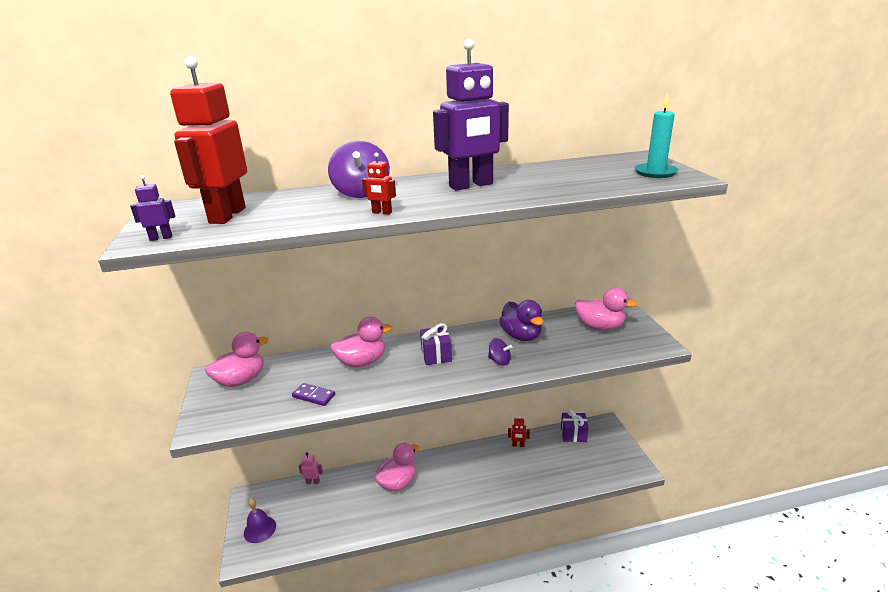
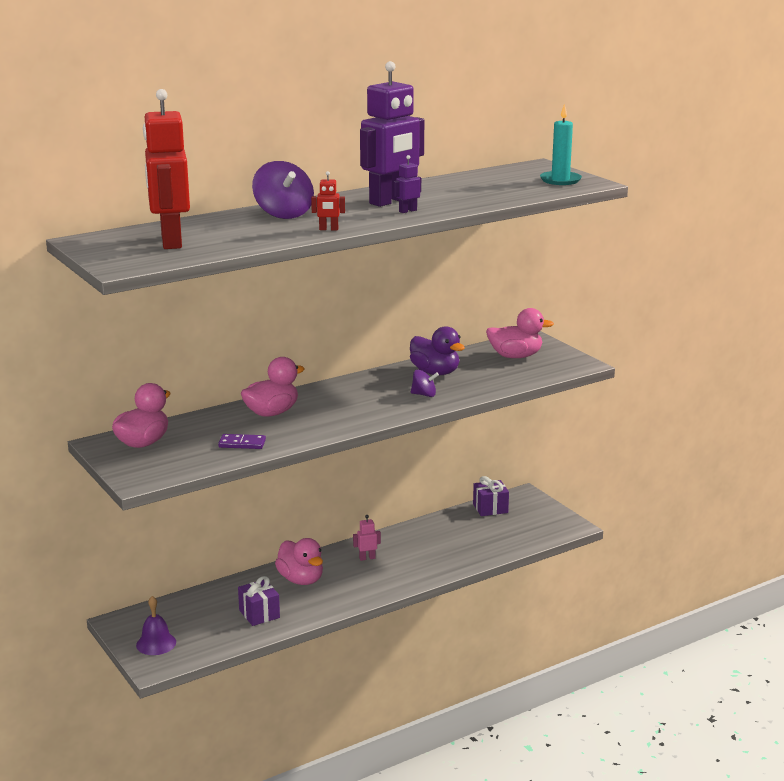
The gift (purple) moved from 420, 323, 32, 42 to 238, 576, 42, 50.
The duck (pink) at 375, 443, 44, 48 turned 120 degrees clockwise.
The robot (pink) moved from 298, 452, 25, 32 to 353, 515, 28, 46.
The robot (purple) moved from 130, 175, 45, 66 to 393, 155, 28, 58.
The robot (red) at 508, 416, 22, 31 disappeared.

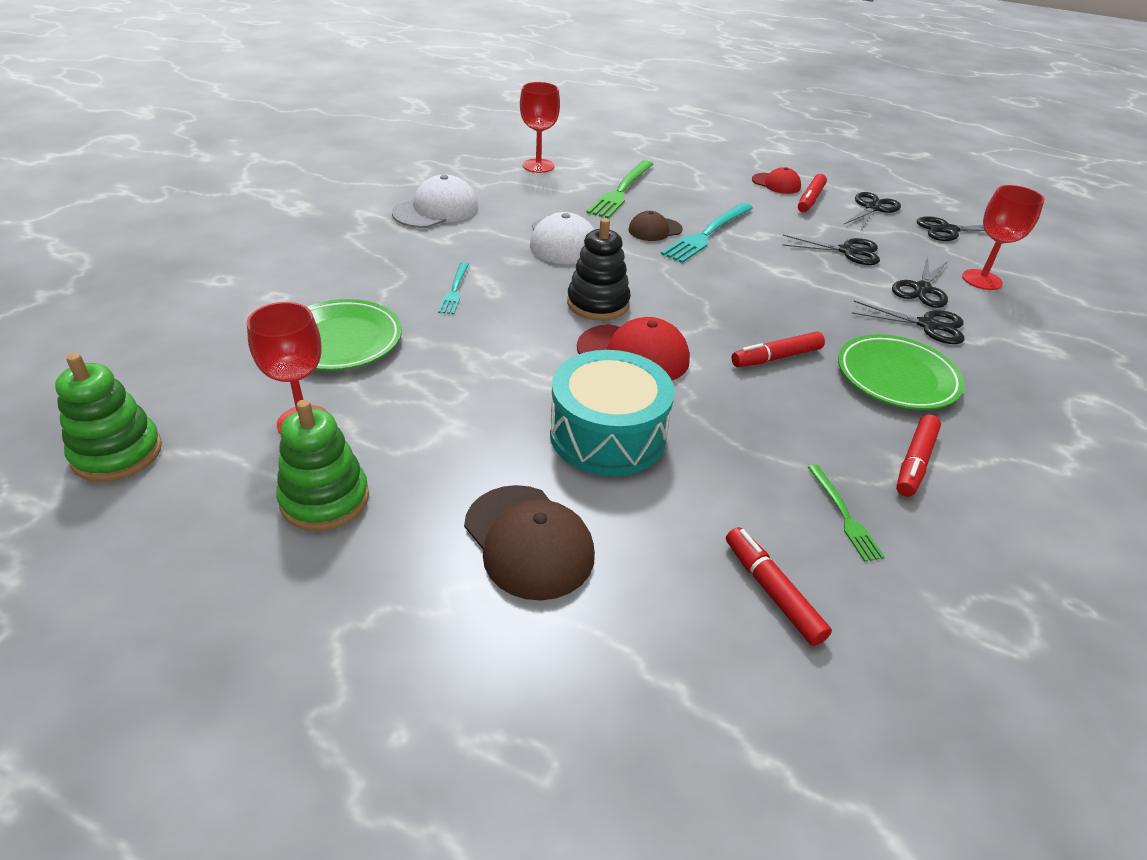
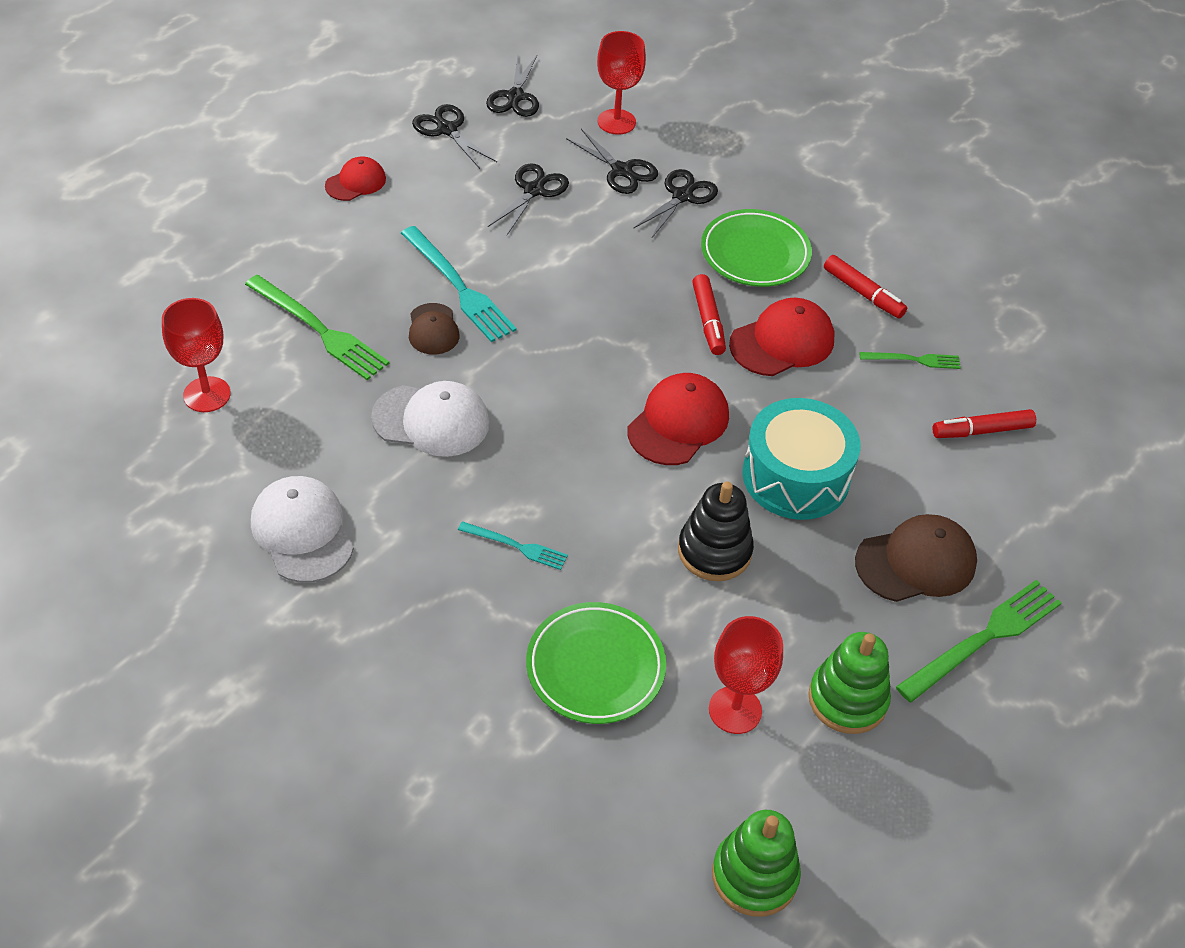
The stacking toy (black) moved from 567, 218, 64, 103 to 678, 481, 76, 100.
The cap (red) at 729, 298, 105, 78 appeared.
The fork (green) at 896, 580, 165, 123 appeared.
The marker (red) at 798, 174, 29, 38 disappeared.

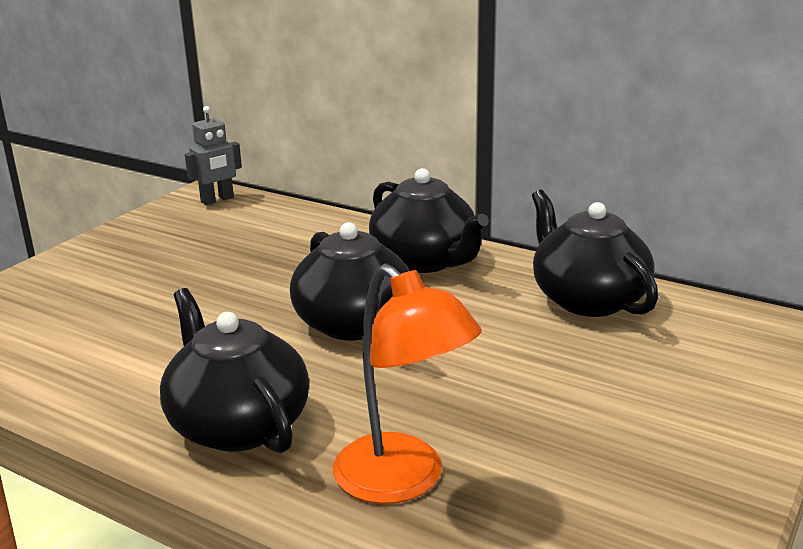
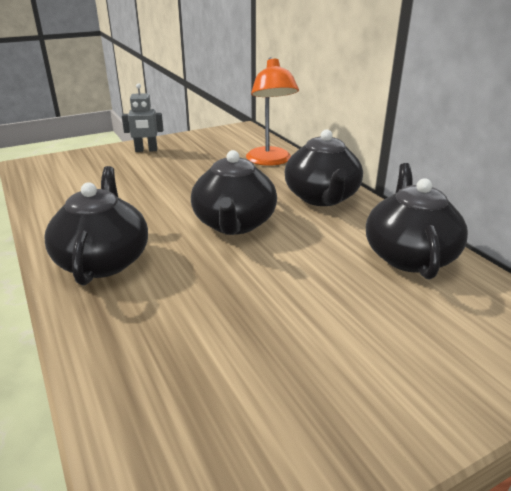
The robot (grey) moved from 185, 106, 57, 99 to 122, 83, 41, 69.
The lamp (orange) moved from 333, 264, 149, 240 to 246, 57, 53, 109.

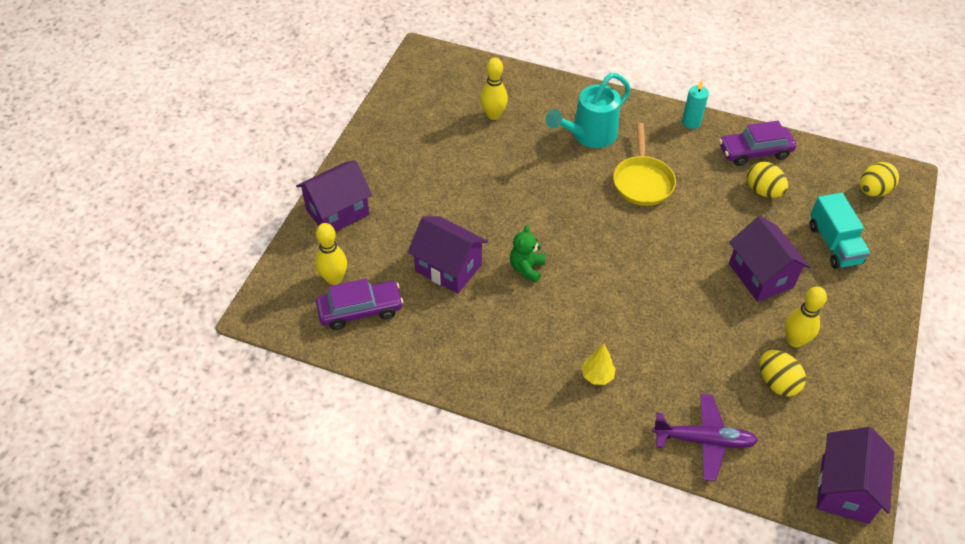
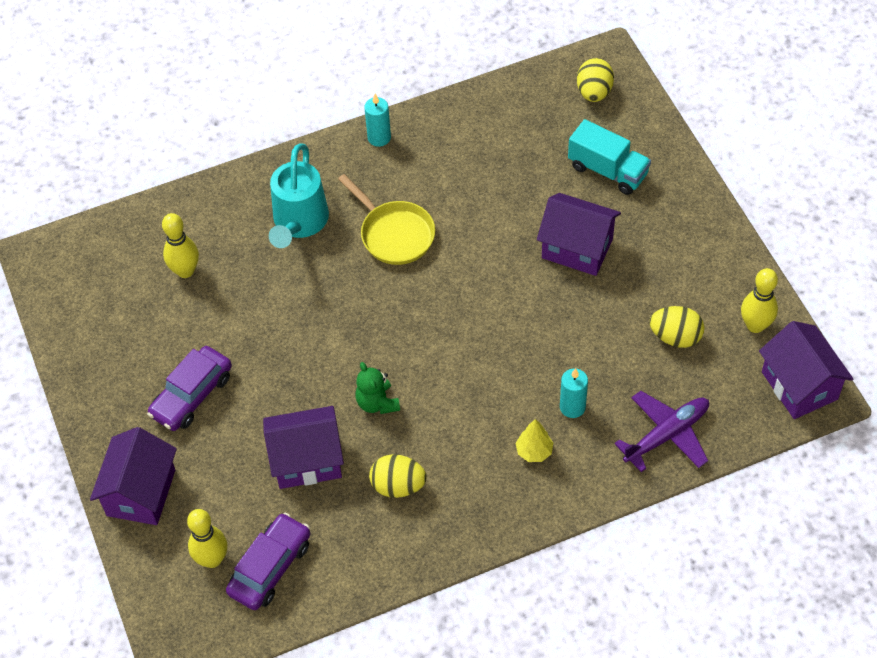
The car (purple) moved from 719, 121, 77, 45 to 147, 346, 85, 85.
The egg (yellow) moved from 747, 162, 41, 36 to 369, 454, 57, 44.
The candle (turquoise) at 560, 368, 28, 50 appeared.
The bowling pin (yellow) moved from 785, 287, 42, 60 to 741, 268, 37, 65.

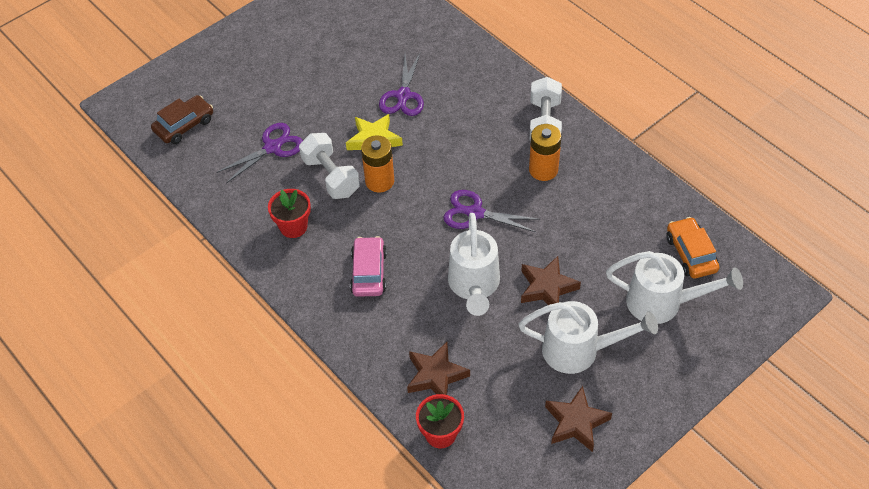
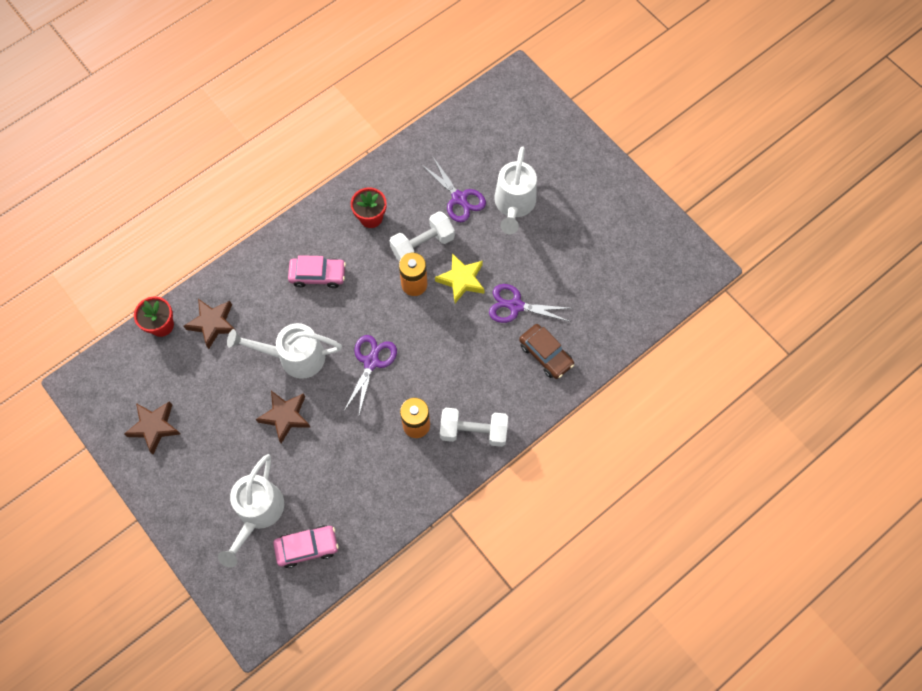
The car (orange) at 666, 217, 54, 61 became the car (pink) at 273, 525, 66, 43.
The watering can (white) moved from 519, 301, 139, 73 to 494, 146, 43, 88.
The car (brown) moved from 151, 95, 62, 49 to 519, 324, 55, 55.

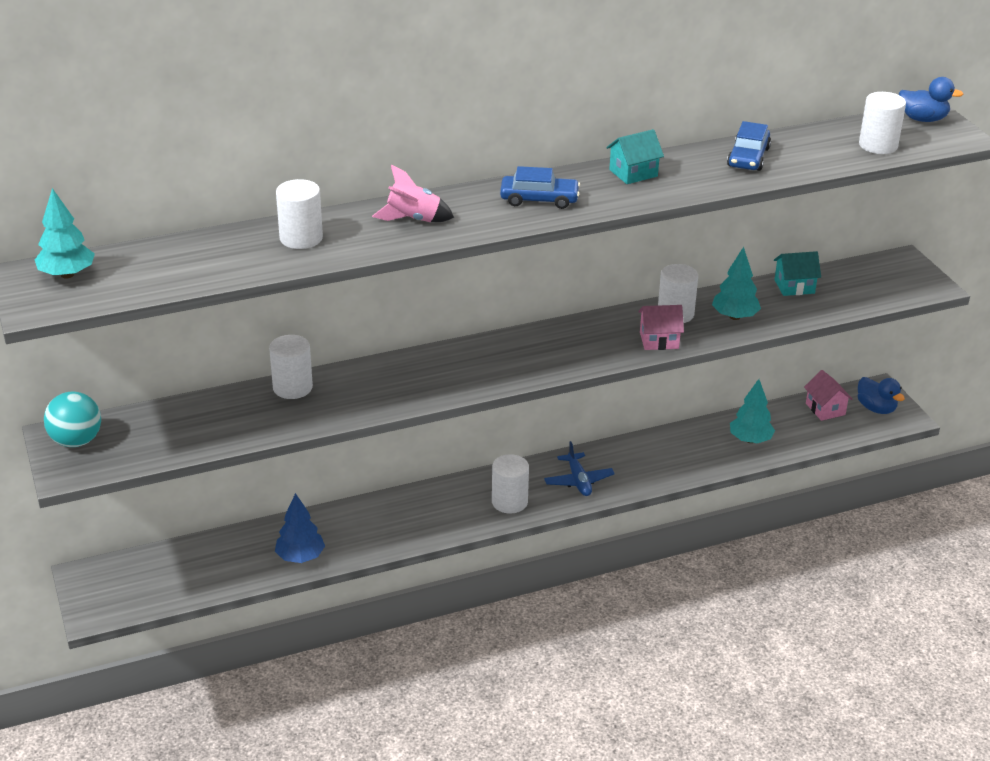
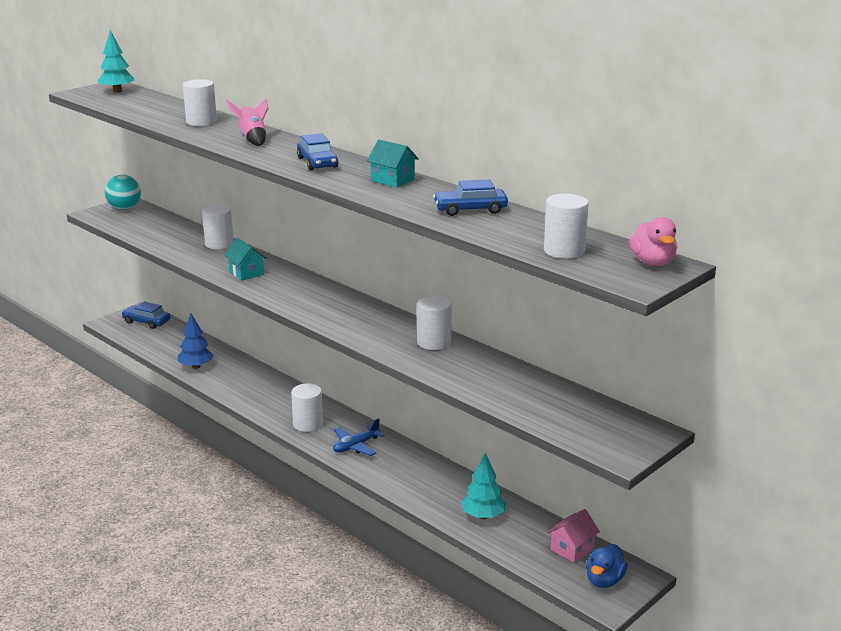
The car (blue) at 122, 302, 48, 27 appeared.
The house (turquoise) moved from 774, 251, 47, 45 to 224, 238, 43, 43.
The duck (blue) at 899, 77, 64, 45 became the duck (pink) at 630, 217, 47, 49.
The house (pink) at 638, 305, 46, 45 disappeared.
The tree (turquoise) at 712, 247, 49, 73 disappeared.

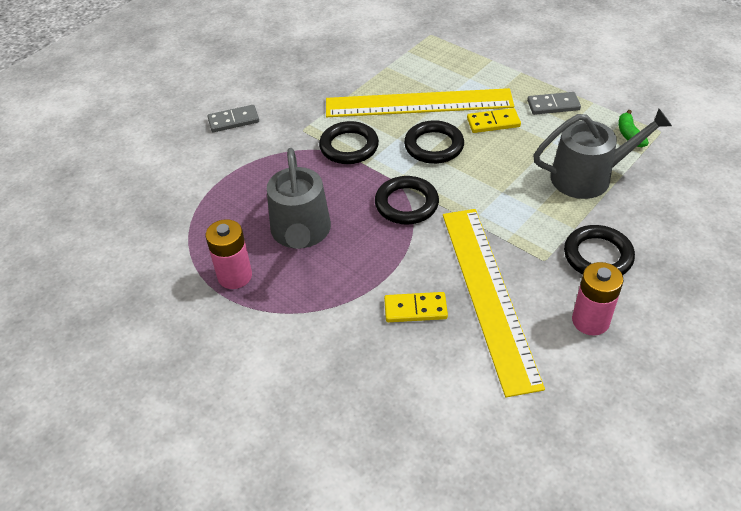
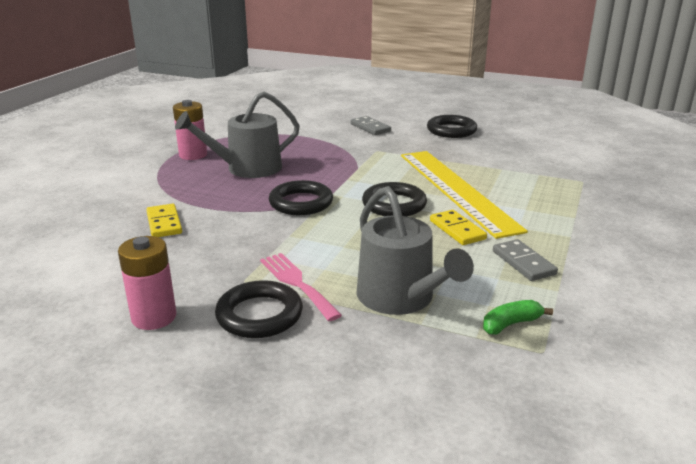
The fork (pink) at 260, 253, 82, 68 appeared.
The ring (black) moved from 319, 121, 60, 43 to 427, 115, 50, 23.
The ruler (yellow) at 443, 209, 102, 188 disappeared.

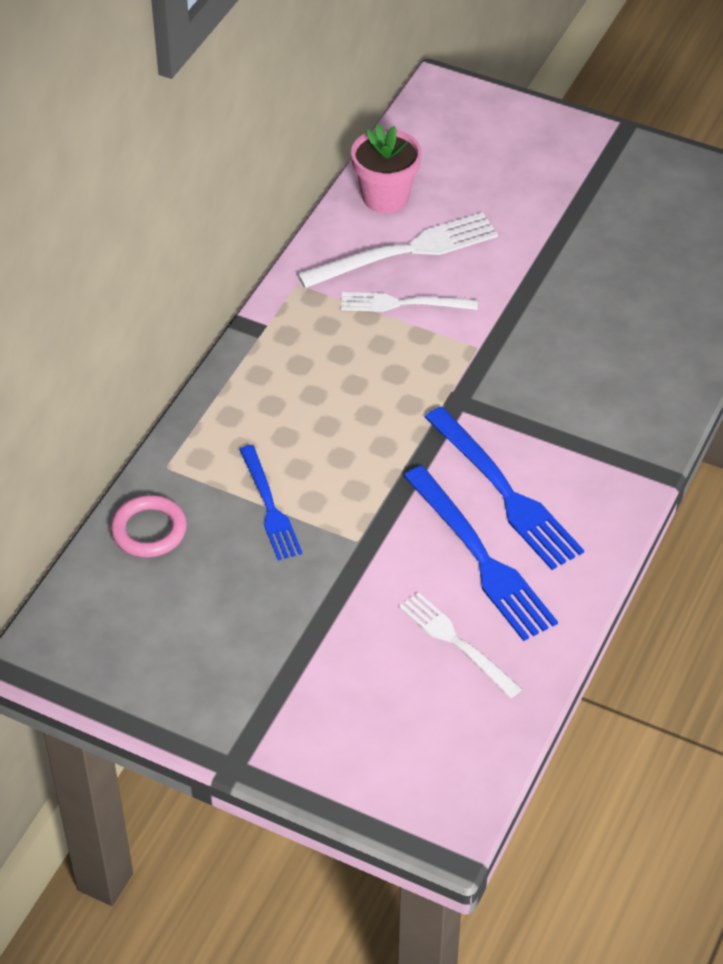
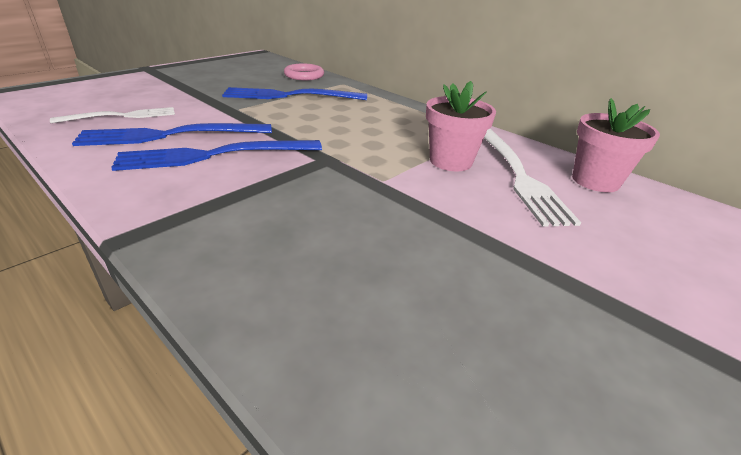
The fork (blue) at 239, 445, 64, 116 changed to 1.56 times the size.
The fork (white) at 341, 292, 137, 20 was replaced by the flower pot (pink) at 426, 81, 70, 90.

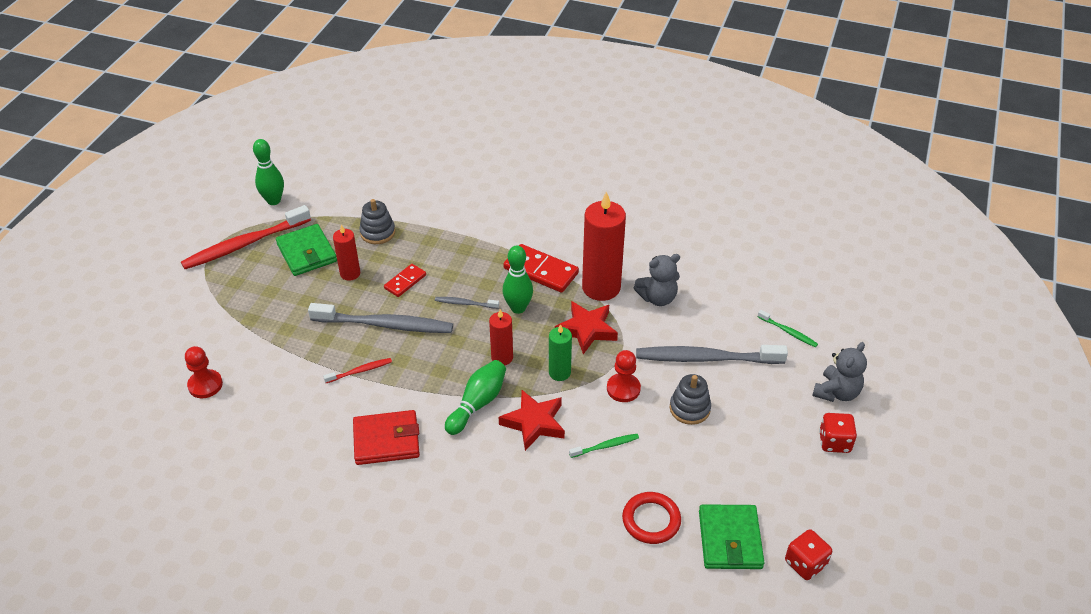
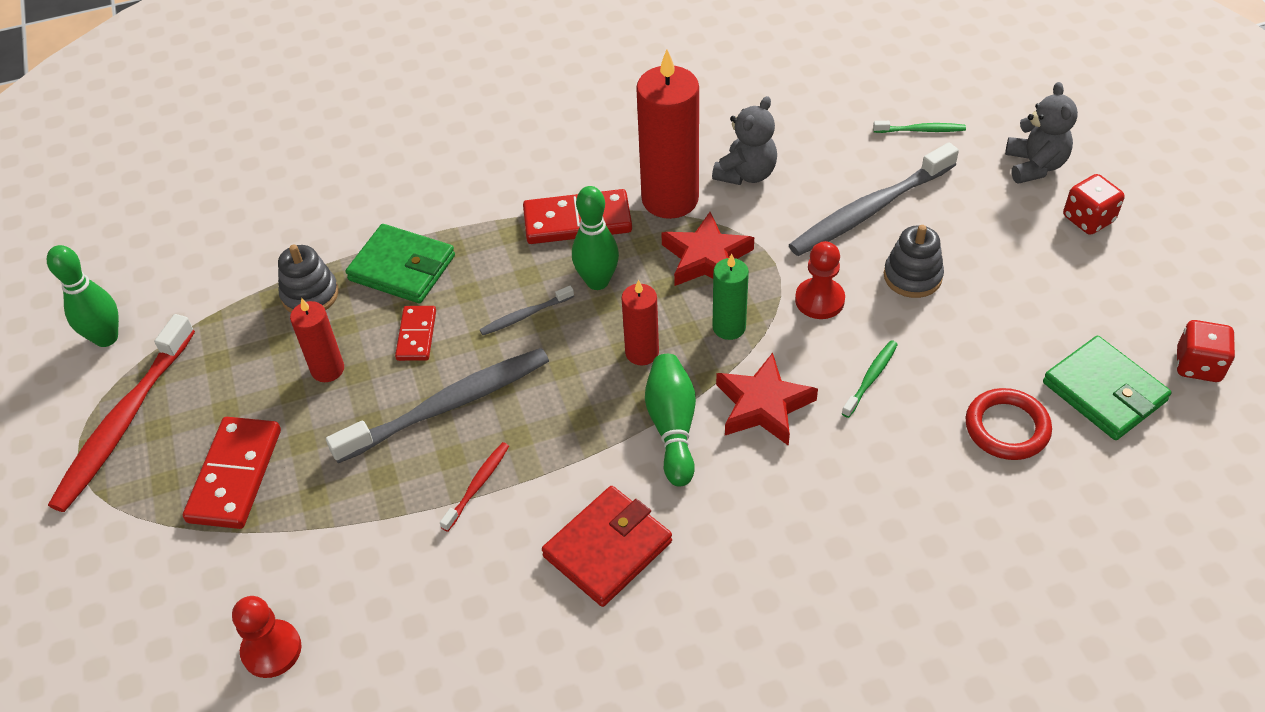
The domino (red) at 183, 417, 98, 112 appeared.
The wallet (green) moved from 276, 224, 61, 52 to 345, 224, 110, 79.

